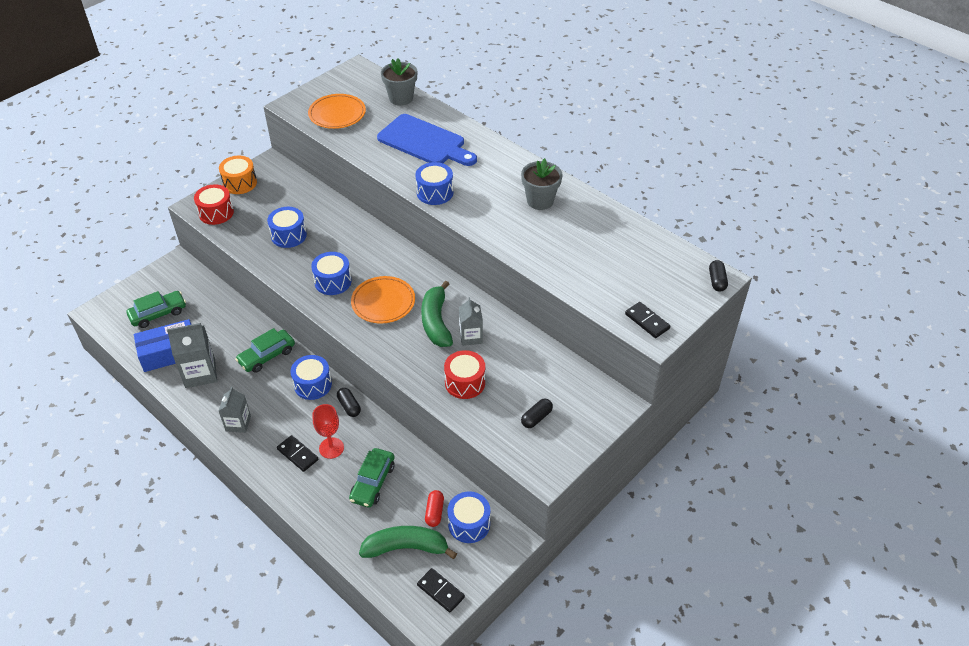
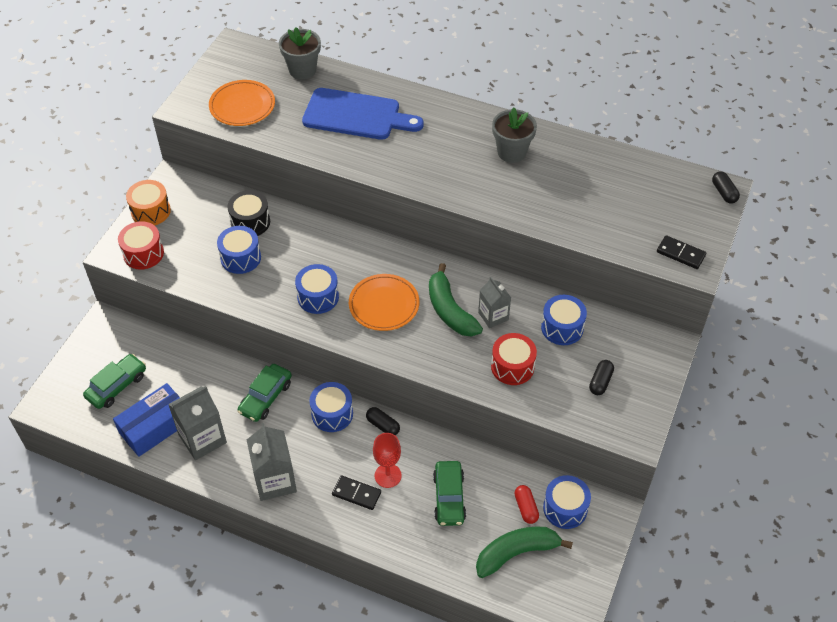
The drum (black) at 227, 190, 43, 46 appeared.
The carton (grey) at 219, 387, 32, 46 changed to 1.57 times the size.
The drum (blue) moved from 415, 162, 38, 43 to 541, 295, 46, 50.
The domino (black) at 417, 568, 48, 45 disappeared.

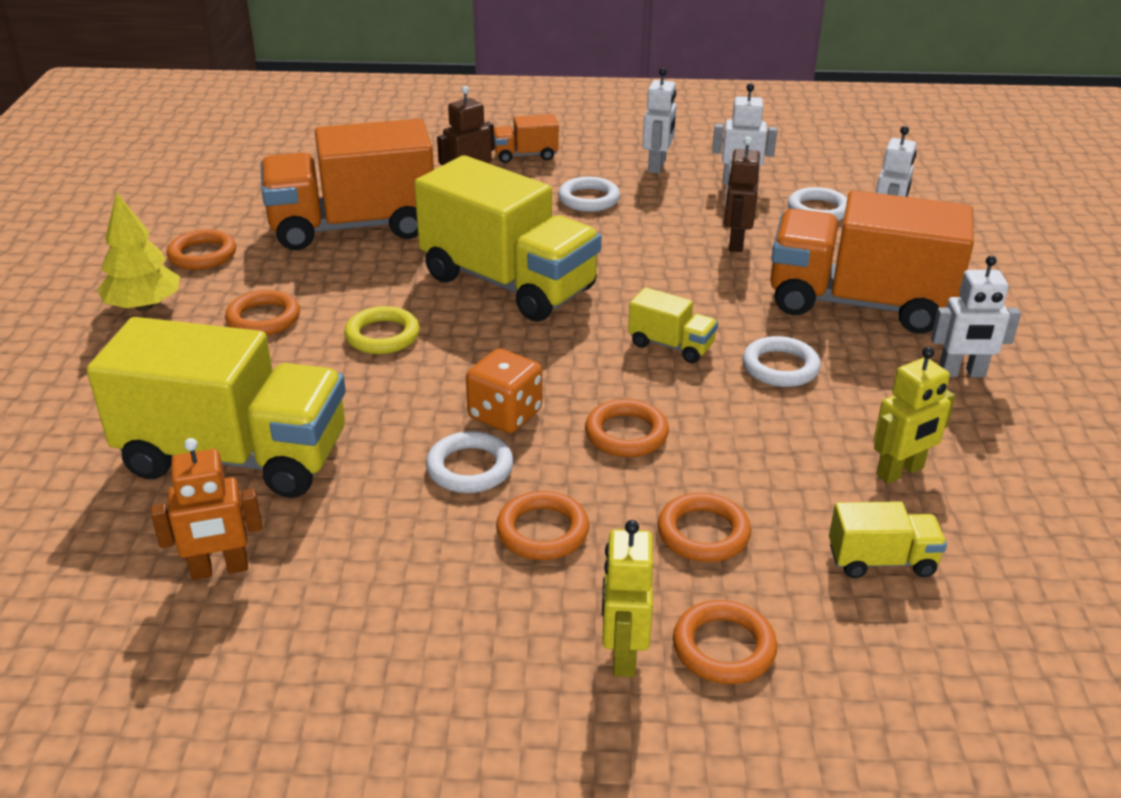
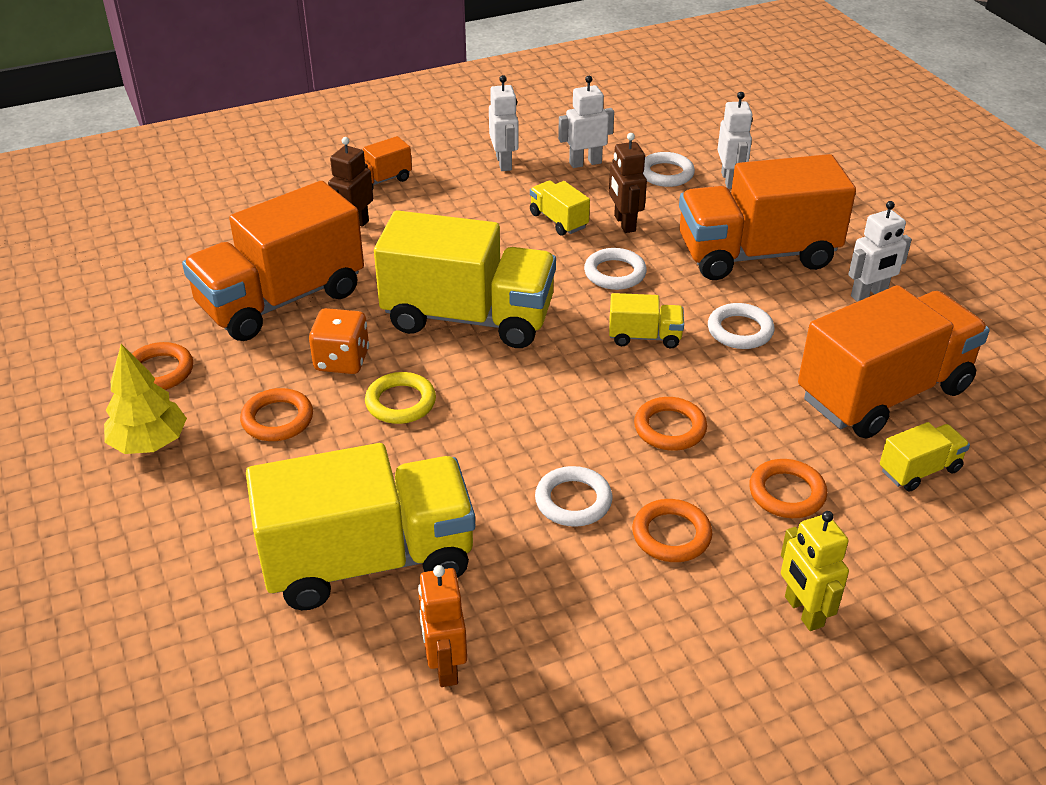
The dice (orange) moved from 466, 348, 76, 85 to 309, 308, 60, 66.
The robot (orange) at 151, 438, 111, 142 turned 120 degrees clockwise.
The truck (yellow) at 530, 181, 60, 55 appeared.
The ring (white) moved from 558, 176, 62, 36 to 584, 248, 63, 42.
The robot (yellow) at 874, 347, 81, 137 was replaced by the truck (orange) at 798, 285, 192, 154.
The ring (orange) at 673, 600, 104, 84 disappeared.

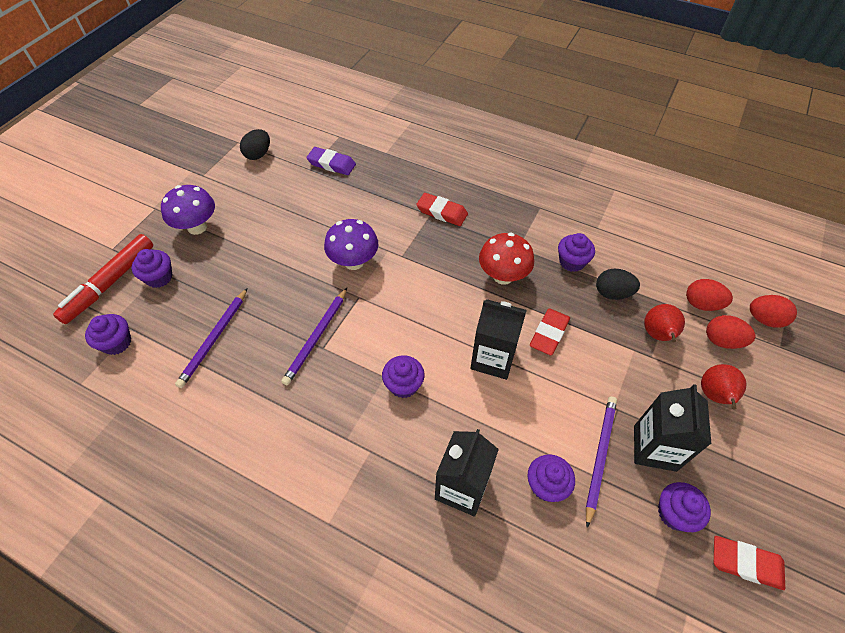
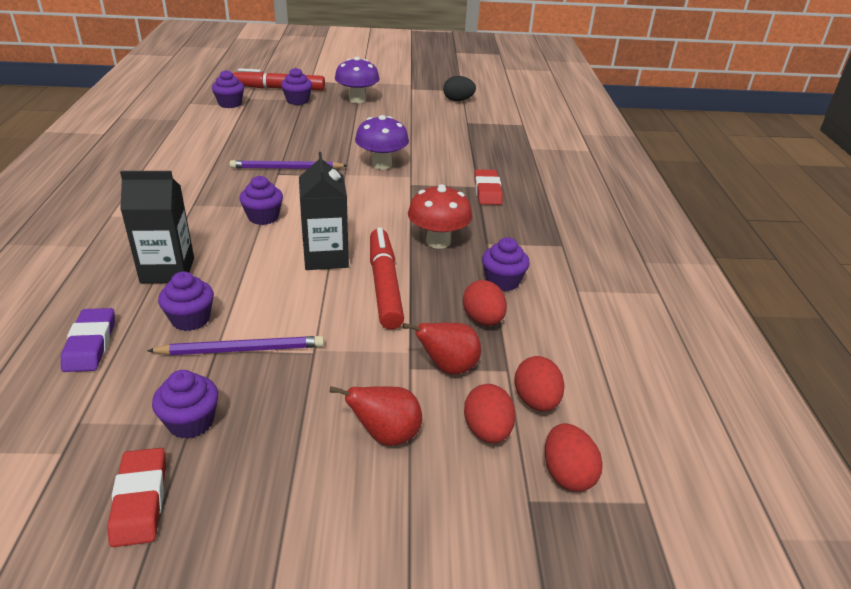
The eraser (purple) moved from 306, 147, 50, 28 to 61, 308, 54, 64.
The eraser (red) at 530, 309, 40, 46 was replaced by the marker (red) at 370, 228, 34, 102.
The egg (black) at 596, 269, 44, 31 became the egg (red) at 463, 280, 44, 46.
The pencil (purple) at 175, 288, 72, 100 disappeared.
The carton (black) at 634, 384, 77, 88 disappeared.

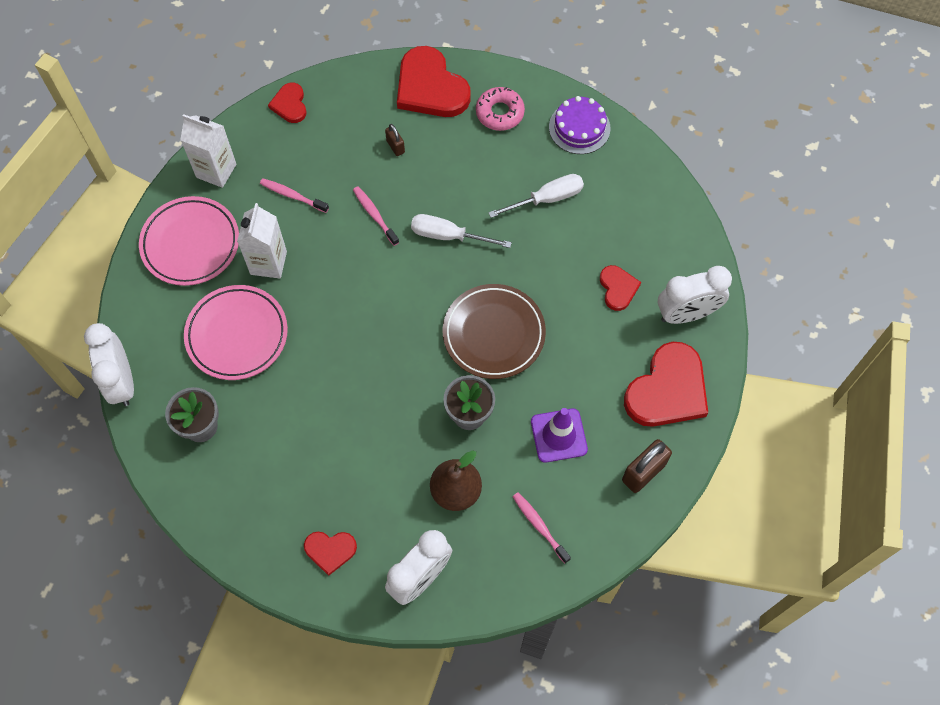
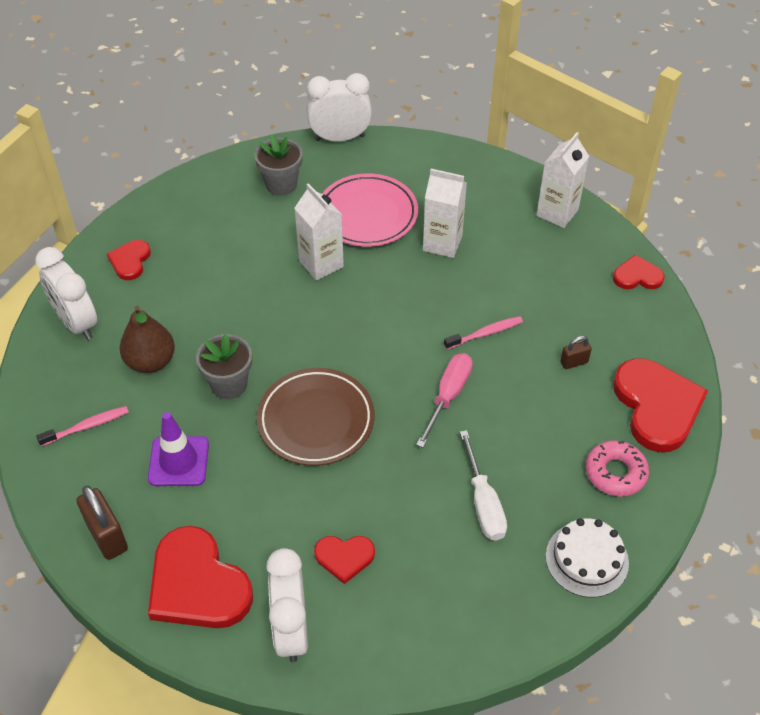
The carton (white) at 294, 183, 50, 98 appeared.
The screwdriver (white) at 411, 214, 101, 34 became the screwdriver (pink) at 416, 353, 57, 95.
The cake (purple) at 549, 96, 61, 58 became the cake (white) at 546, 518, 83, 80.
The heart (red) at 397, 46, 74, 71 turned 105 degrees clockwise.
The plate (pink) at 139, 196, 100, 90 disappeared.
The toothbrush (pink) at 260, 178, 69, 35 disappeared.

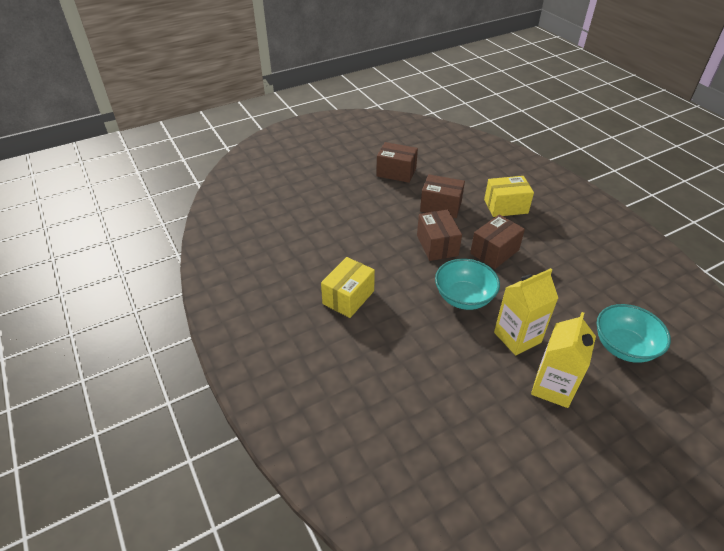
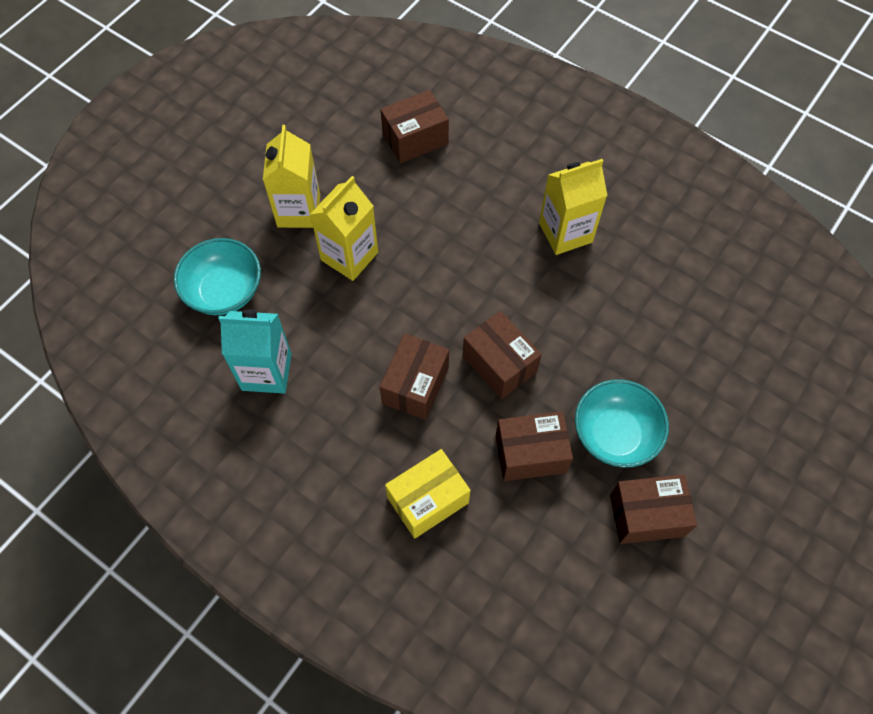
The carton (turquoise) at 218, 309, 74, 85 appeared.
The box (brown) at 380, 90, 69, 73 appeared.
The box (yellow) at 321, 257, 54, 61 was replaced by the carton (yellow) at 539, 159, 68, 96.
The bowl (turquoise) moved from 435, 259, 65, 51 to 575, 379, 94, 89.

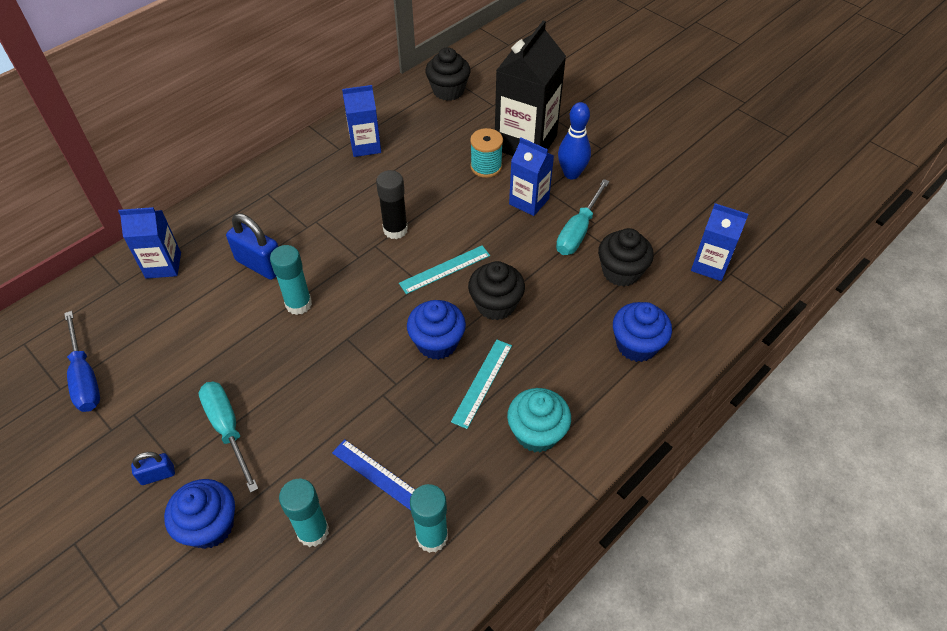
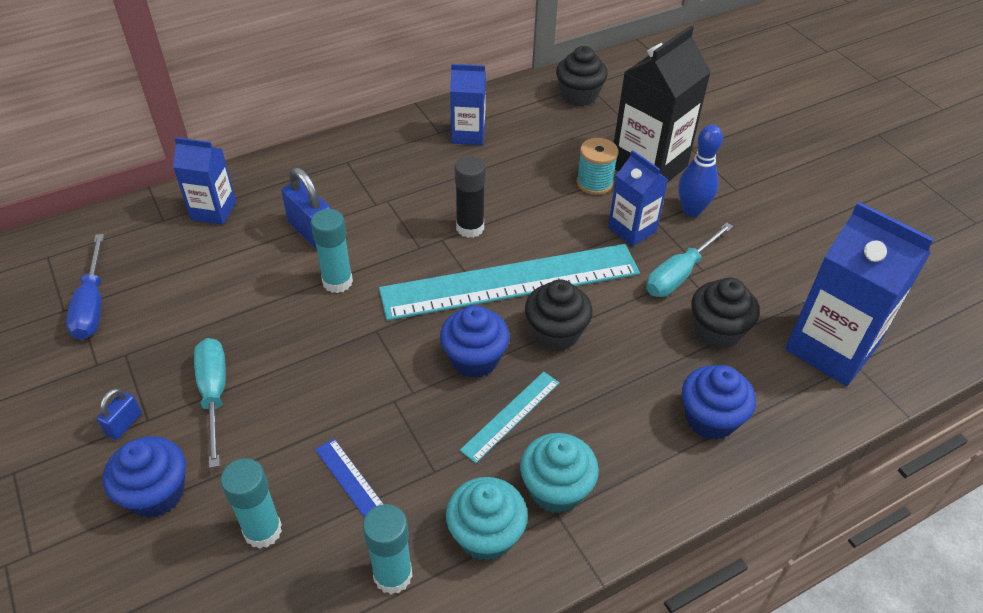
The padlock (blue) at 131, 452, 44, 33 turned 60 degrees counterclockwise.
The ruler (turquoise) at 399, 246, 91, 48 changed to 2.29 times the size.
The cupcake (turquoise) at 446, 477, 82, 84 appeared.
The carton (blue) at 691, 203, 57, 78 changed to 1.73 times the size.

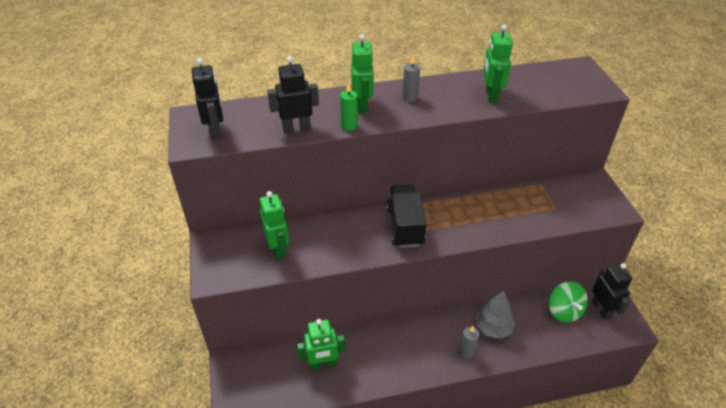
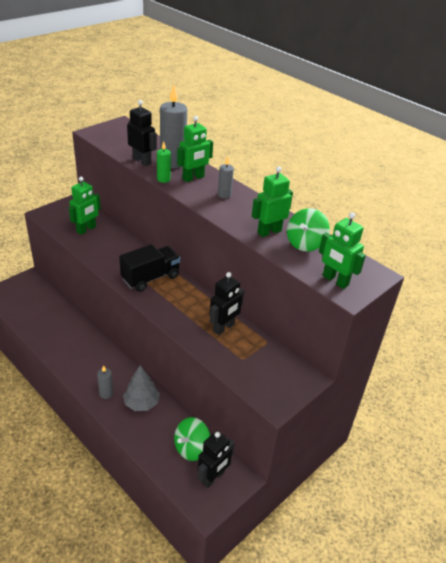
The candle (grey) at 160, 85, 27, 83 appeared.
The robot (black) moved from 192, 58, 31, 81 to 209, 272, 35, 63.
The spinning top (green) at 287, 208, 43, 43 appeared.
The robot (green) moved from 297, 319, 48, 51 to 319, 212, 47, 77.

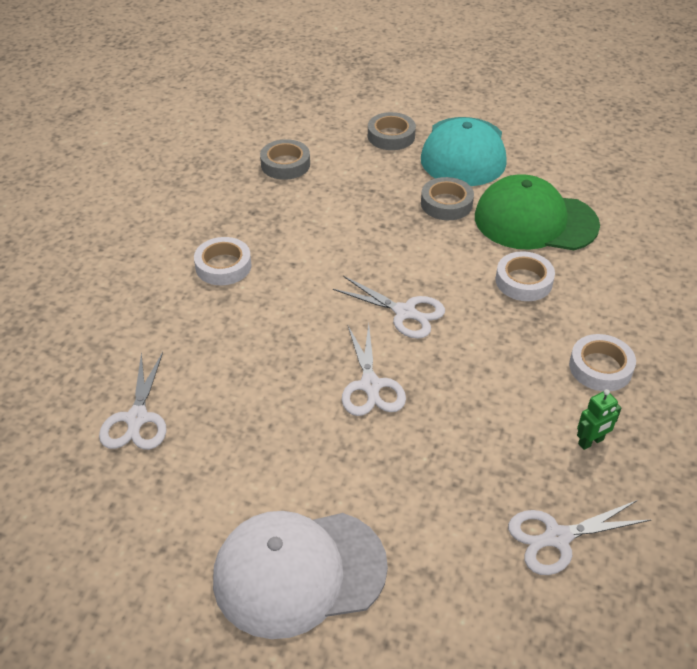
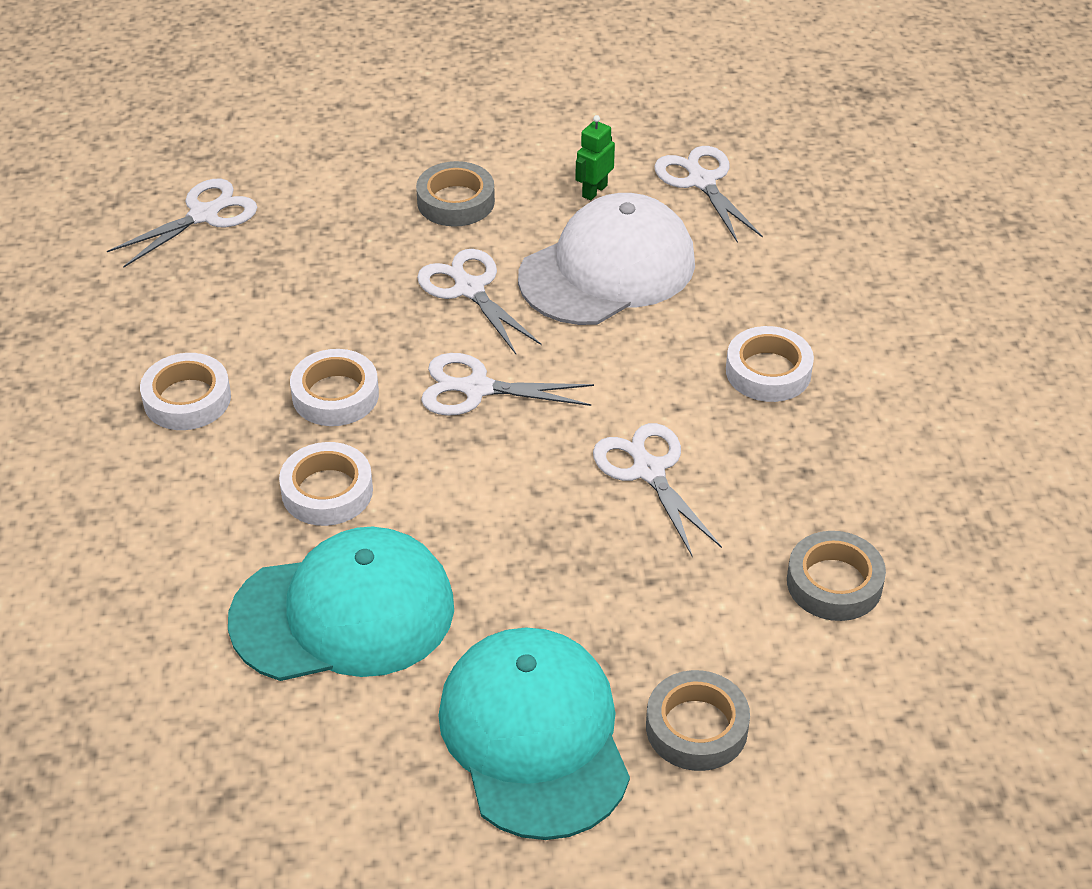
The cap (green) at 475, 174, 125, 76 became the cap (turquoise) at 228, 527, 226, 154.
The tape (white) at 290, 349, 89, 77 appeared.
The tape (grey) moved from 421, 177, 53, 43 to 416, 161, 79, 66.
The cap (white) moved from 213, 511, 175, 128 to 518, 193, 177, 132.
The robot (green) moved from 577, 389, 44, 61 to 575, 115, 40, 85.
The scissors (white) at 593, 423, 129, 133 appeared.

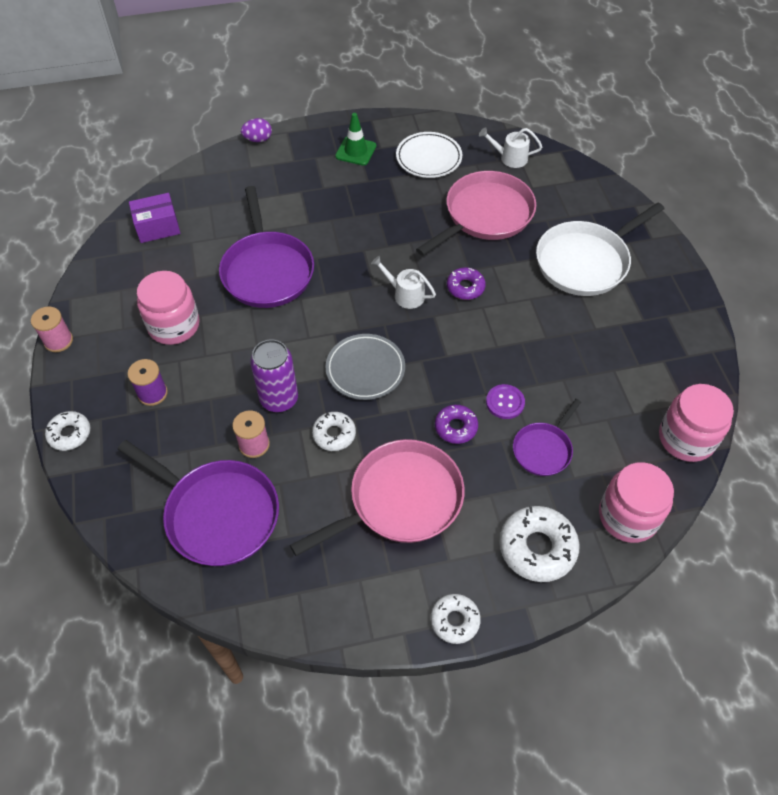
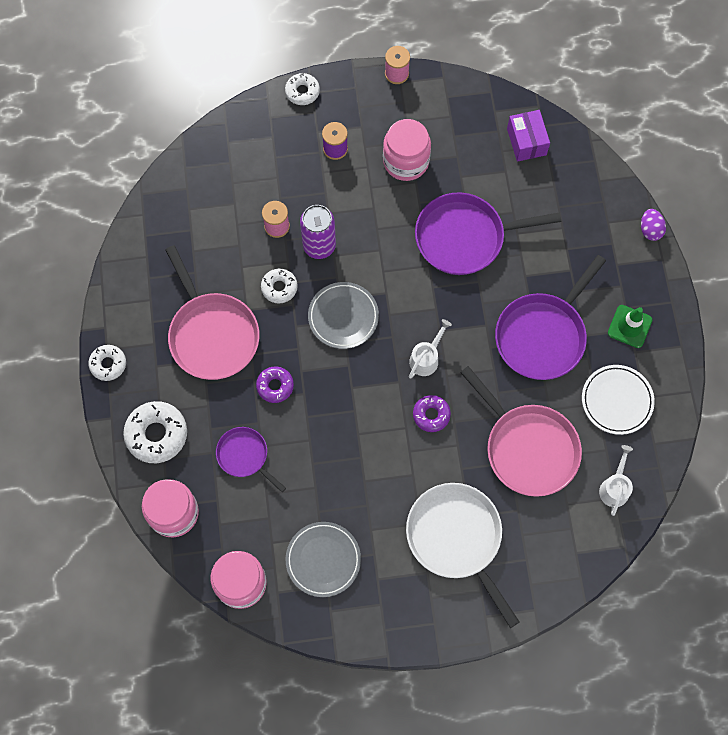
The plate (grey) at 285, 522, 76, 75 appeared.
The pan (purple) moved from 117, 440, 162, 126 to 495, 255, 111, 125.
The button (purple) at 486, 384, 39, 35 disappeared.

